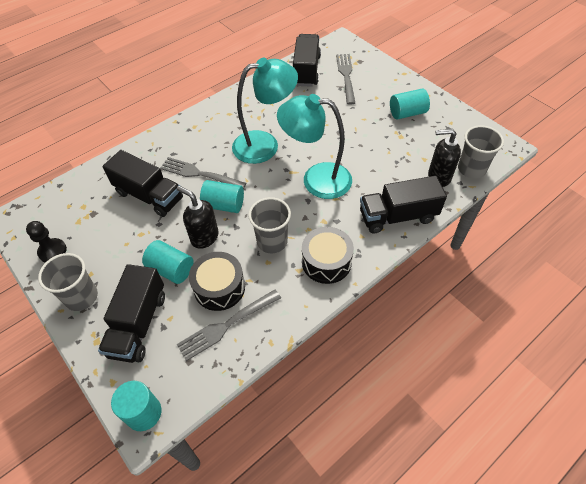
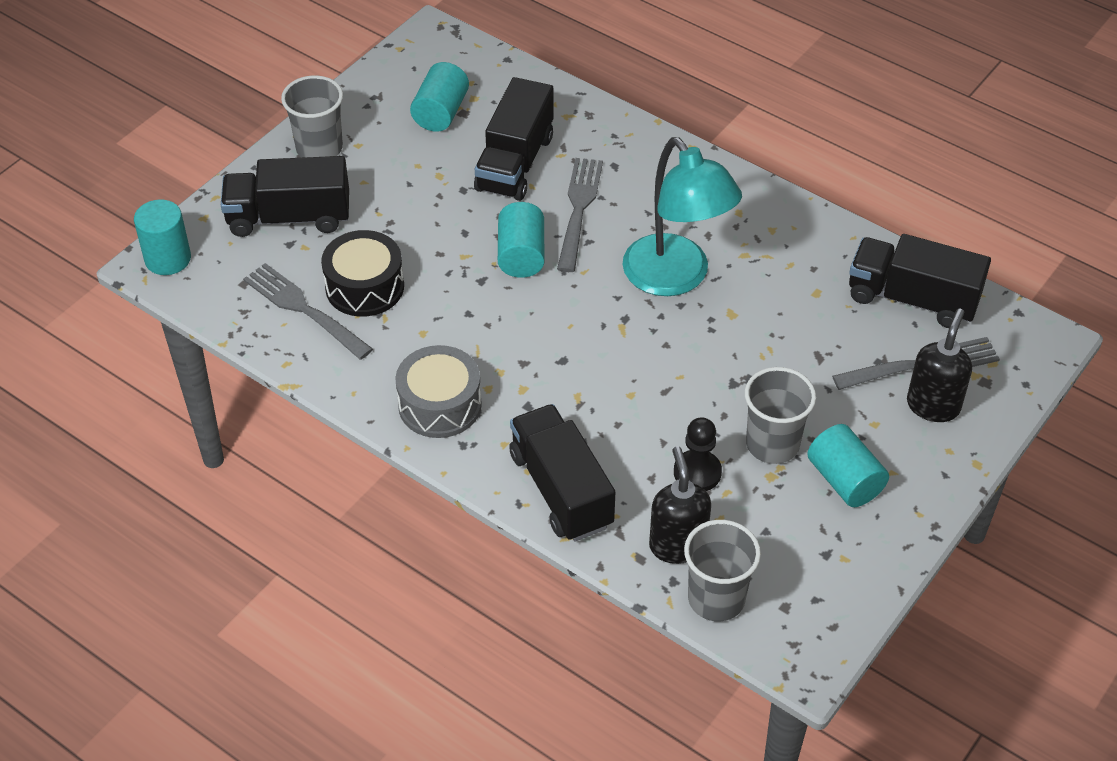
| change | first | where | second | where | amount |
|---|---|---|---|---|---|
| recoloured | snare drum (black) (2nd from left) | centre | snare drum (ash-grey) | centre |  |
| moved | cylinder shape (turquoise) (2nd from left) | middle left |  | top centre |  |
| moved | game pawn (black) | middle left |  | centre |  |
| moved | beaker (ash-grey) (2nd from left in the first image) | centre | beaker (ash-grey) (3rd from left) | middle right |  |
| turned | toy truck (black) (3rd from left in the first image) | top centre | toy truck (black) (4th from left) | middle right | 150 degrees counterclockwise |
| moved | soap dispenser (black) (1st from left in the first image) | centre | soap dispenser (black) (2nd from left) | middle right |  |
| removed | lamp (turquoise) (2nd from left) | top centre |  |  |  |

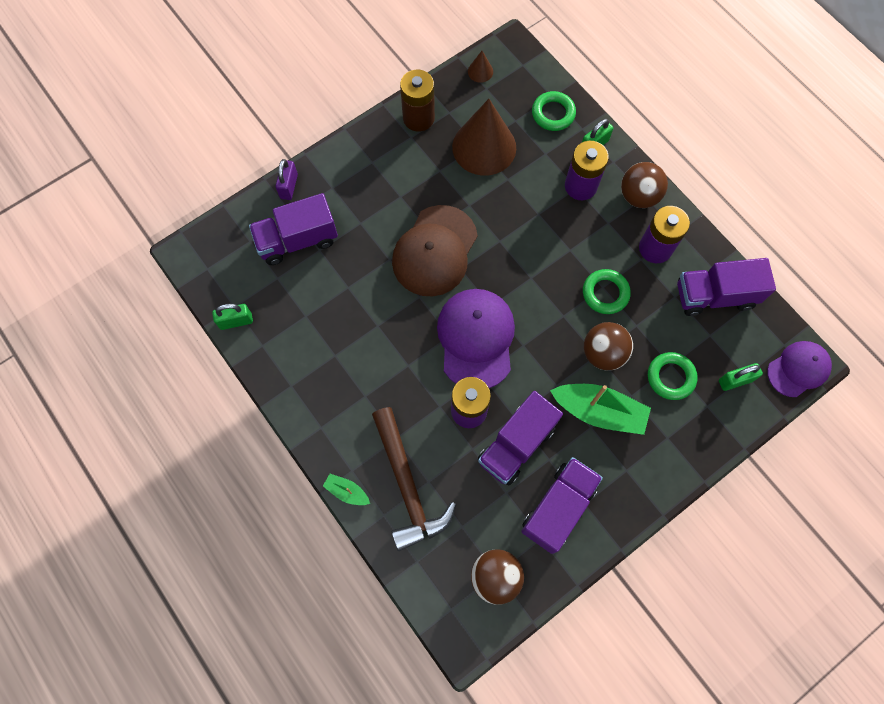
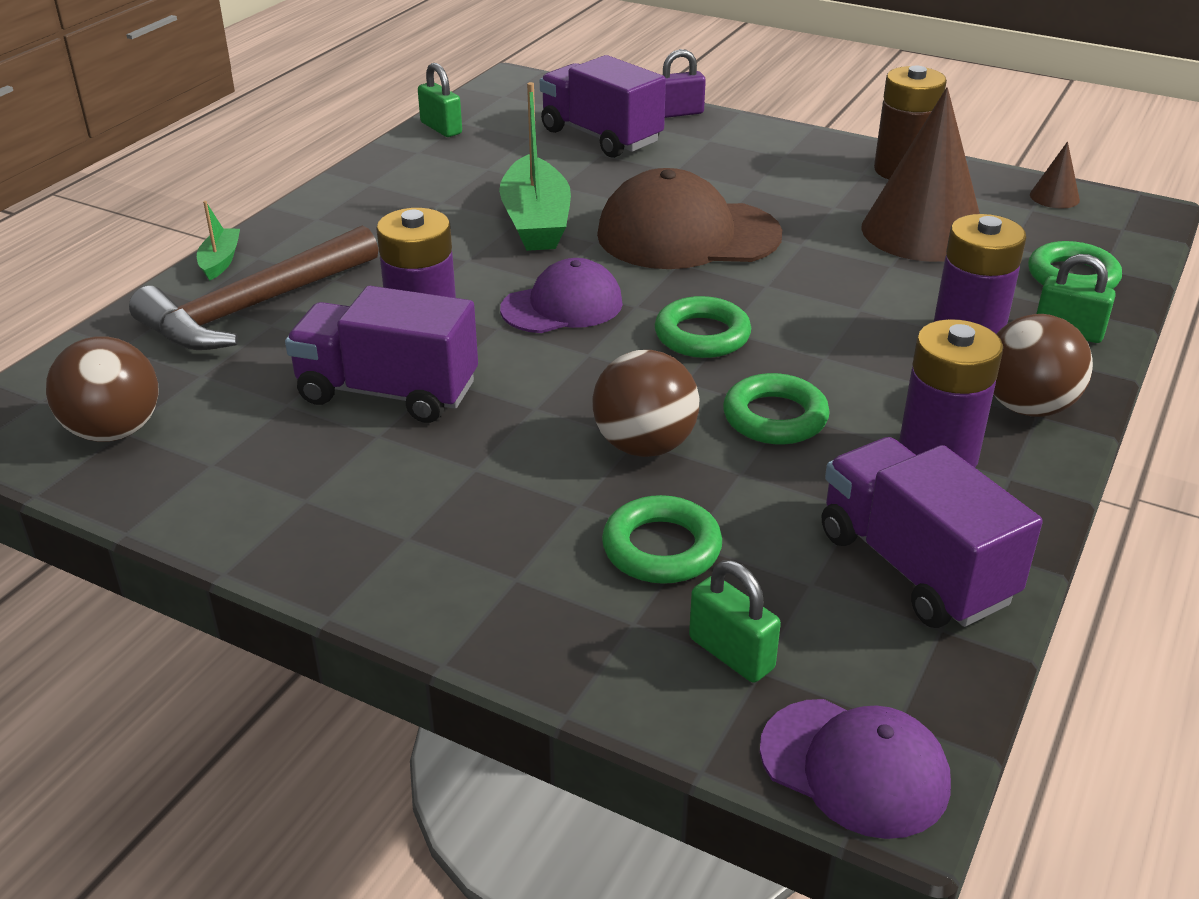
| change | first | where | second | where | amount |
|---|---|---|---|---|---|
| moved | boat (emerald) (2nd from left) | middle right |  | top centre |  |
| resized | peaked cap (violet) (1st from left) | centre |  | top centre | x0.62 |
| added |  |  | ring (emerald) (2nd from left) | centre |  |
| removed | toy truck (violet) (3rd from left) | bottom centre |  |  |  |

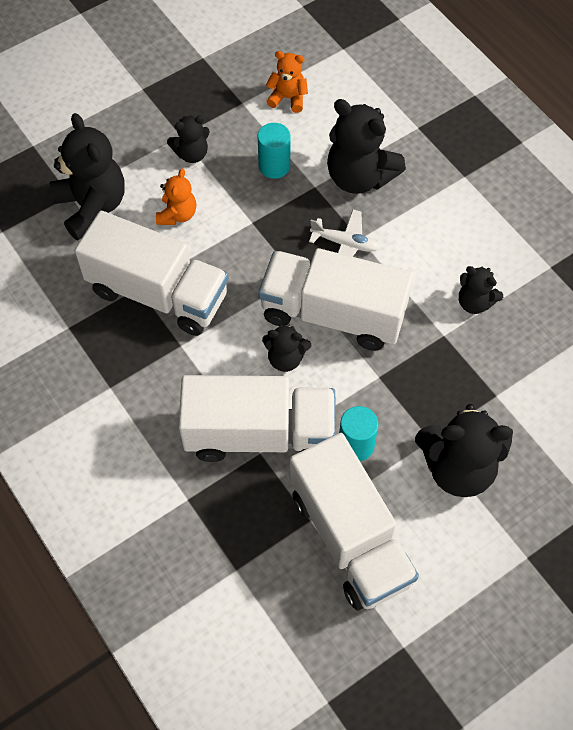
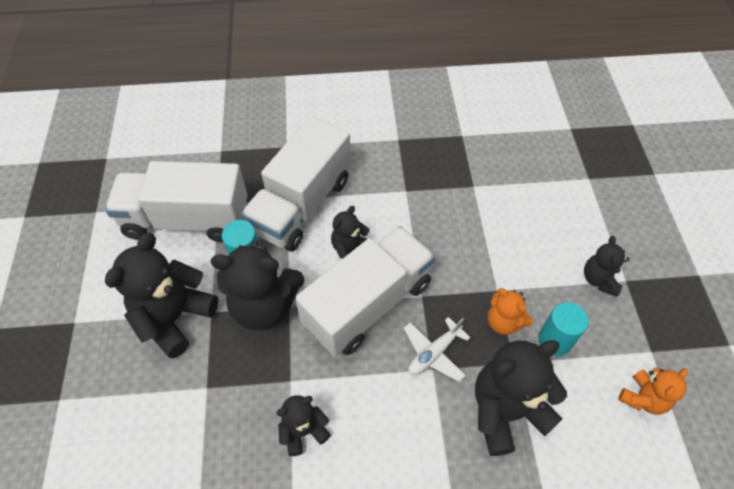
| change | first | where | second | where | amount |
|---|---|---|---|---|---|
| moved | teddy bear (black) (1st from left in the first image) | top left | teddy bear (black) (2nd from left) | centre |  |
| moved | teddy bear (bright orange) (1st from left) | top left |  | middle right |  |
| removed | toy truck (pure white) (1st from left) | middle left |  |  |  |

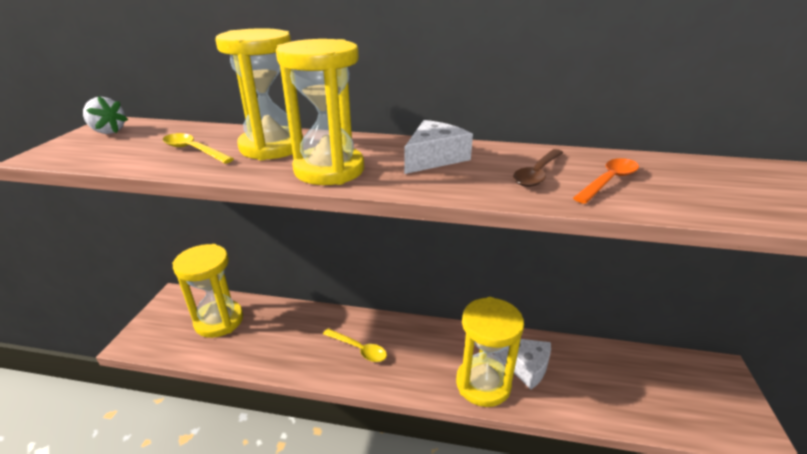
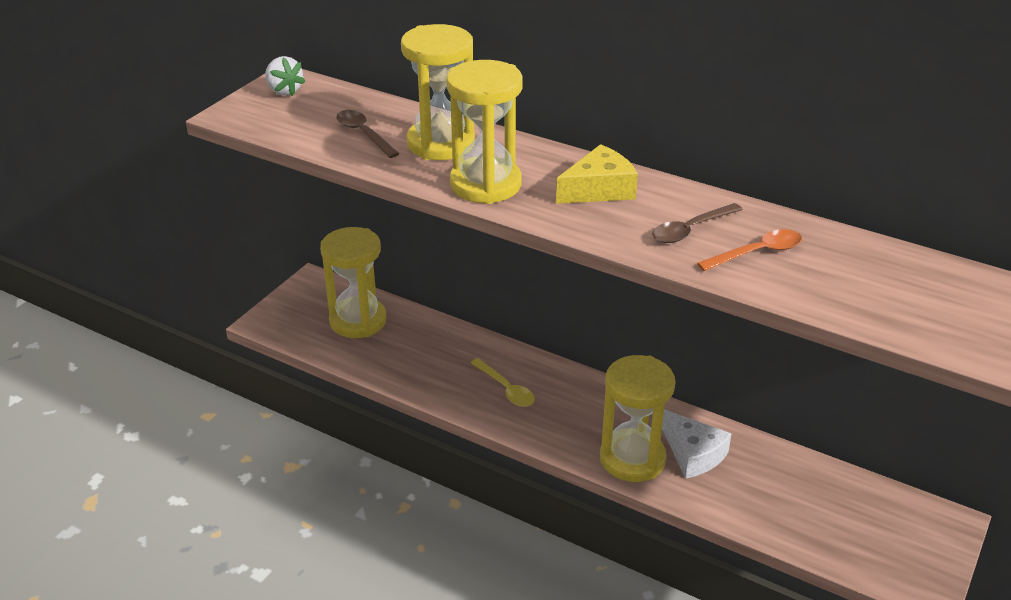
| change | first | where | second | where | amount |
|---|---|---|---|---|---|
| recoloured | tablespoon (yellow) (1st from left) | top left | tablespoon (dark brown) (1st from left) | top centre |  |
| recoloured | cheese (pure white) (1st from left) | top centre | cheese (yellow) | top centre |  |

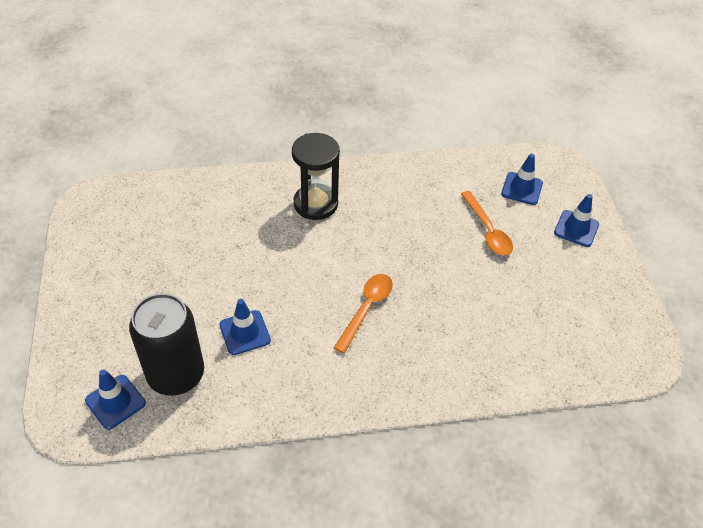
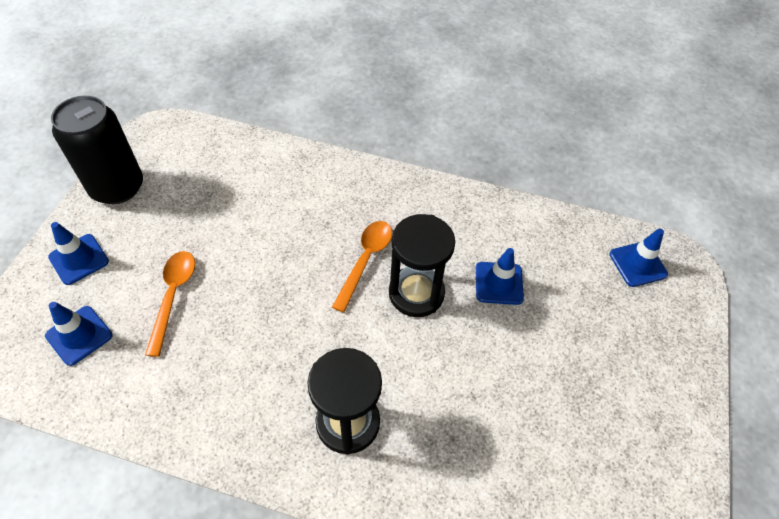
| change | first | where | second | where | amount |
|---|---|---|---|---|---|
| moved | can (black) | middle left |  | top left |  |
| turned | tablespoon (bright orange) (1st from left in the first image) | centre | tablespoon (bright orange) (2nd from left) | centre | 150 degrees clockwise |
| added |  |  | sandglass (black) (2nd from left) | centre |  |

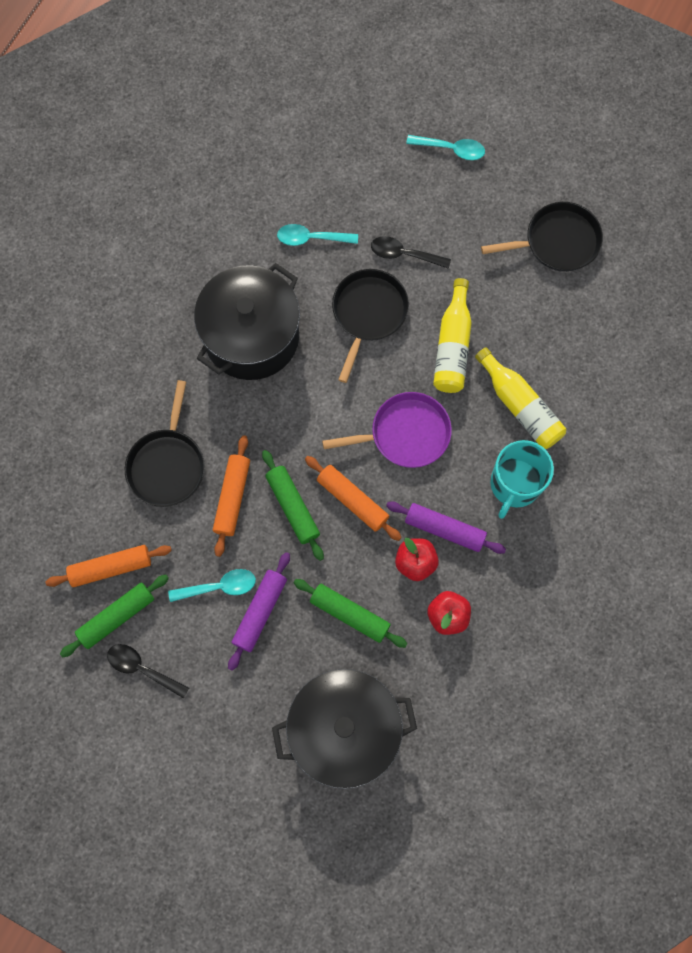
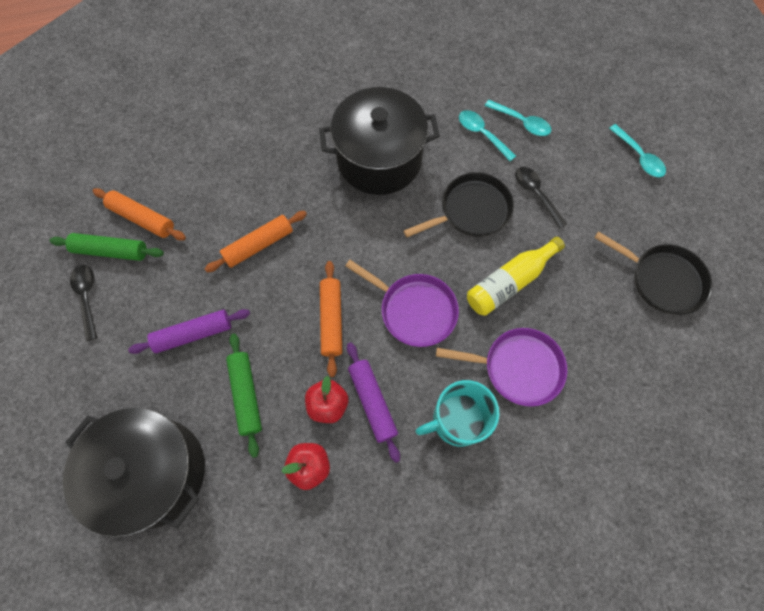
| change | first | where | second | where | amount |
|---|---|---|---|---|---|
| replaced | drink bottle (yellow) (2nd from left) | middle right | skillet (violet) (2nd from left) | centre |  |
| moved | tablespoon (turquoise) (1st from left in the first image) | middle left | tablespoon (turquoise) (2nd from left) | top right |  |
| removed | skillet (black) (1st from left) | middle left |  |  |  |
| removed | pastry roller (emerald) (2nd from left) | centre |  |  |  |

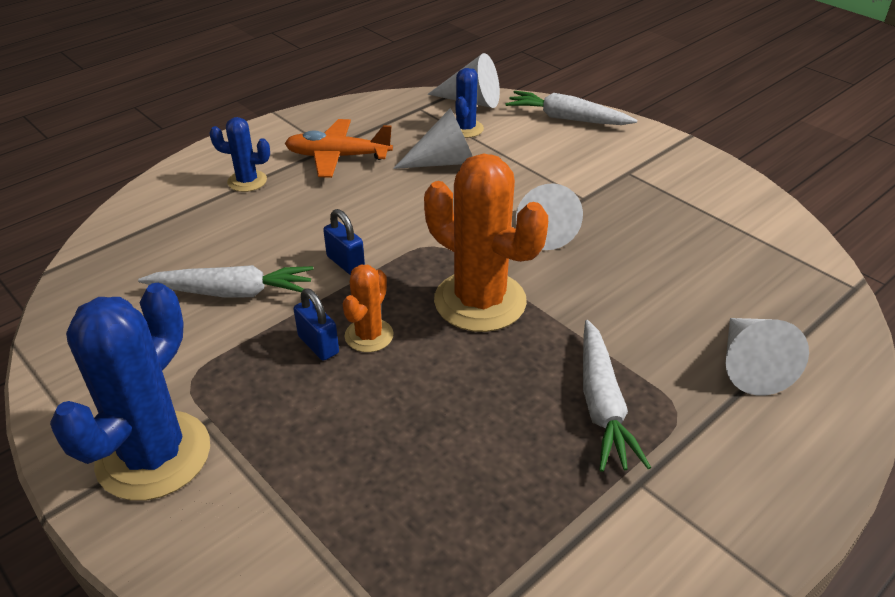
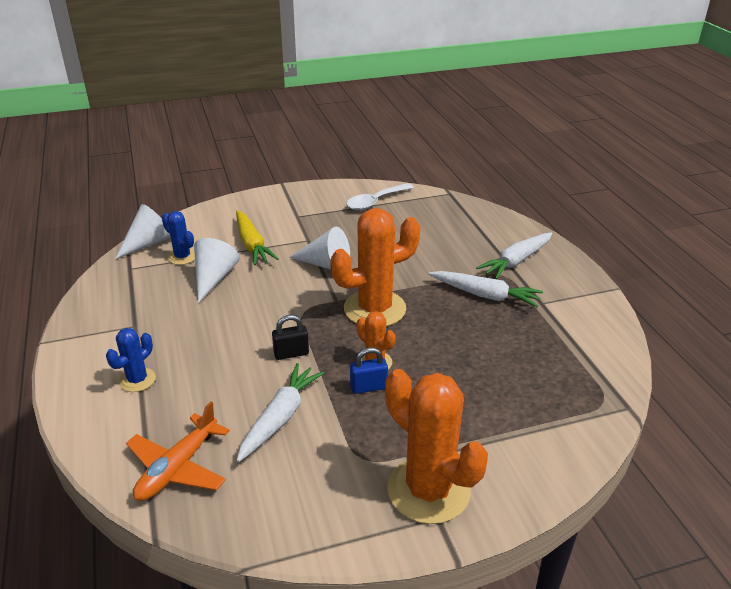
| change | first | where | second | where | amount |
|---|---|---|---|---|---|
| moved | toy plane (bright orange) | top centre |  | bottom left |  |
| added |  |  | root vegetable (yellow) | centre |  |
| recoloured | lock (cobalt) (2nd from left) | centre | lock (black) | centre |  |
| added |  |  | tablespoon (pure white) | top centre |  |
| recoloured | saguaro cactus (cobalt) (1st from left) | middle left | saguaro cactus (bright orange) (3rd from left) | bottom centre |  |
| moved | root vegetable (pure white) (2nd from left in the first image) | top centre | root vegetable (pure white) (3rd from left) | middle right |  |
| removed | cone shape (pure white) (4th from left) | middle right |  |  |  |

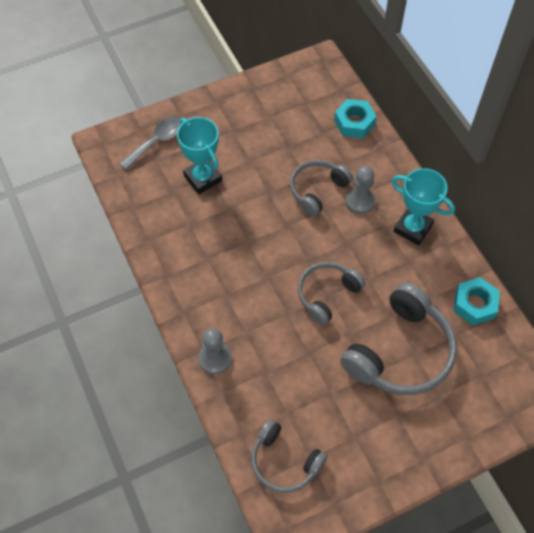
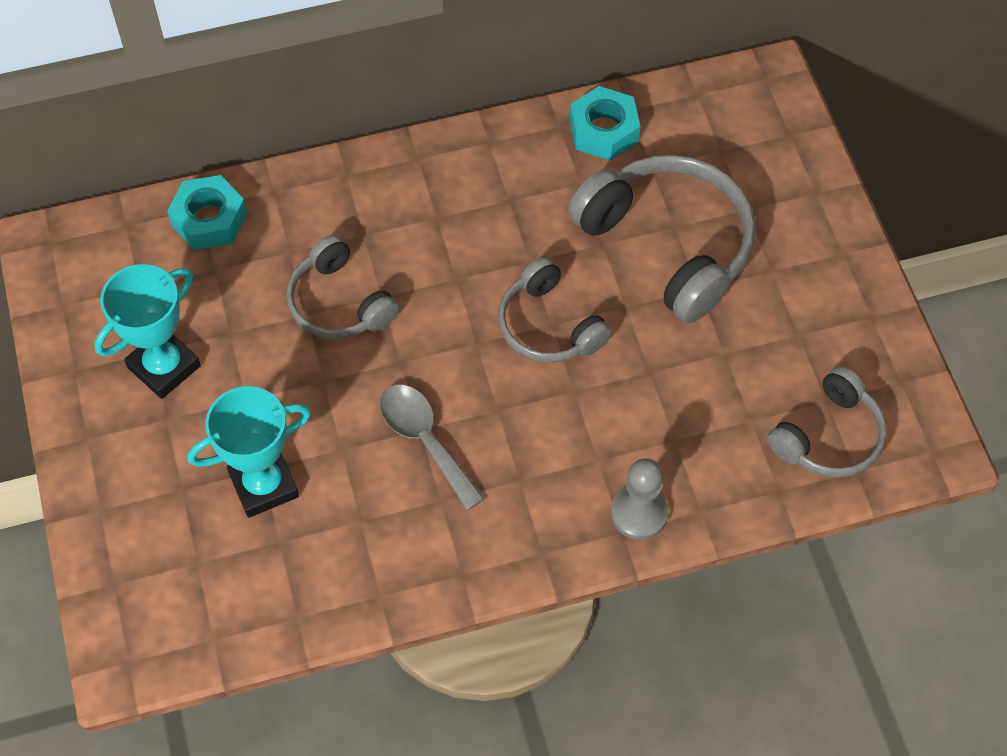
| change | first | where | second | where | amount |
|---|---|---|---|---|---|
| moved | award cup (turquoise) (2nd from left in the first image) | middle right | award cup (turquoise) (1st from left) | middle left |  |
| moved | tablespoon (ash-grey) | top left |  | centre |  |
| removed | game pawn (ash-grey) (2nd from left) | middle right |  |  |  |

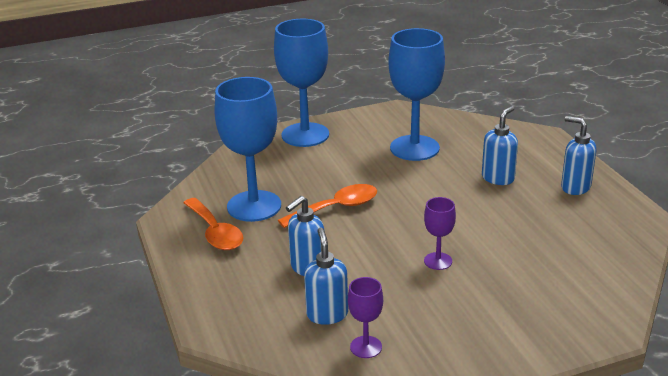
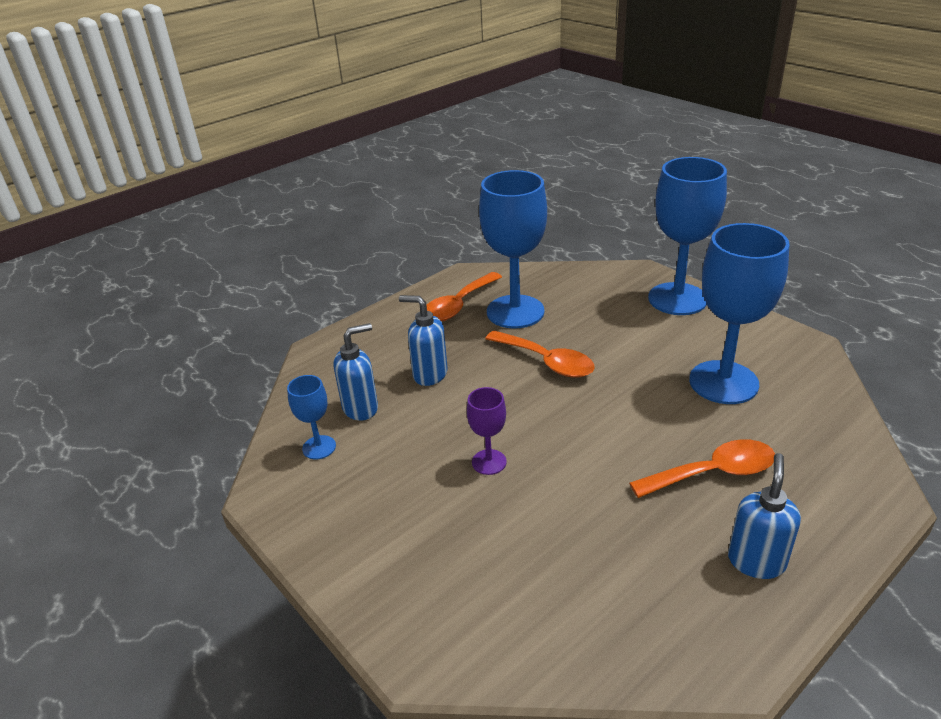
| change | first | where | second | where | amount |
|---|---|---|---|---|---|
| recoloured | goblet (violet) (1st from left) | bottom centre | goblet (cobalt) (1st from left) | middle left |  |
| replaced | soap dispenser (cobalt) (3rd from left) | middle right | tablespoon (bright orange) (3rd from left) | middle right |  |

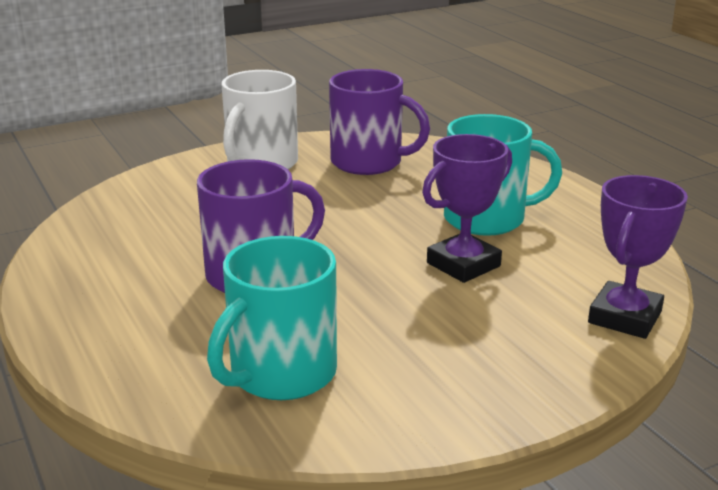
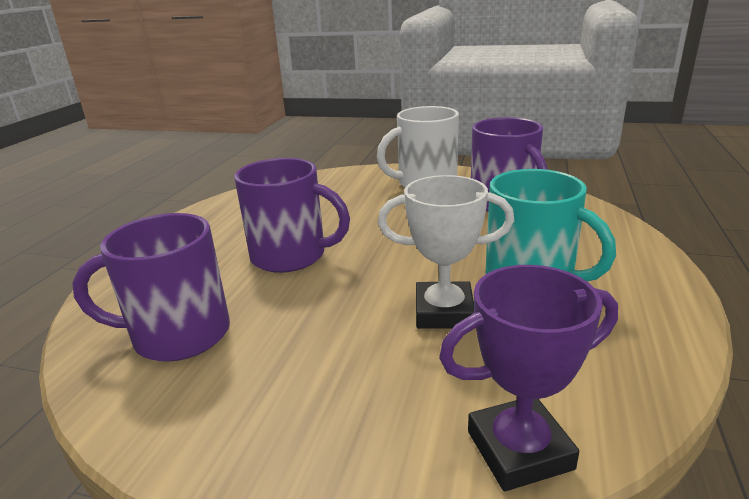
| change | first | where | second | where | amount |
|---|---|---|---|---|---|
| recoloured | tea mug (turquoise) (1st from left) | centre | tea mug (violet) (1st from left) | middle left |  |
| recoloured | award cup (violet) (1st from left) | centre | award cup (pure white) | centre |  |

